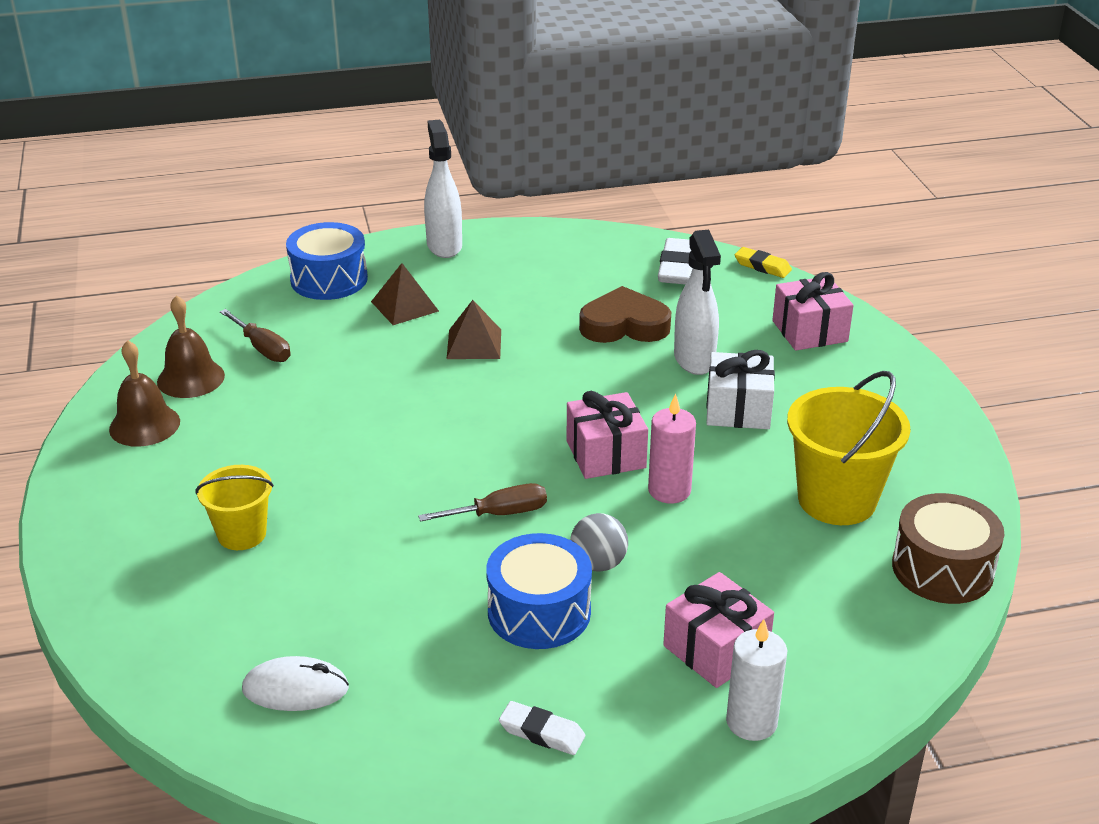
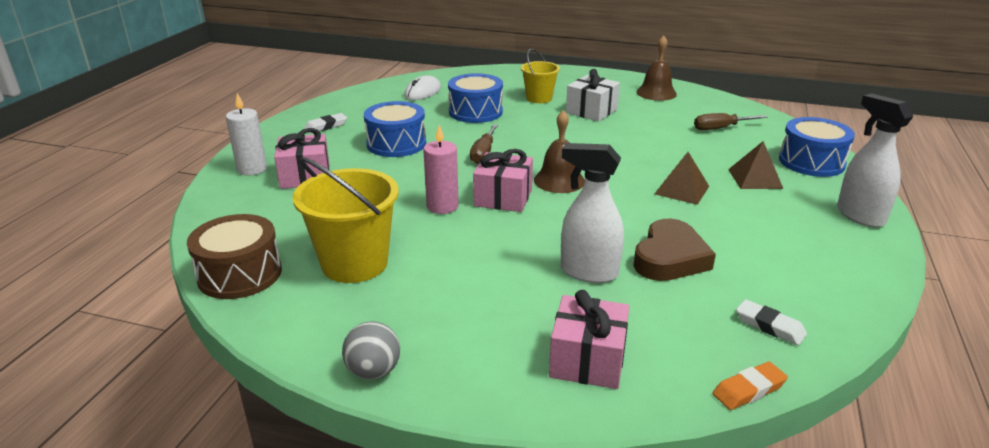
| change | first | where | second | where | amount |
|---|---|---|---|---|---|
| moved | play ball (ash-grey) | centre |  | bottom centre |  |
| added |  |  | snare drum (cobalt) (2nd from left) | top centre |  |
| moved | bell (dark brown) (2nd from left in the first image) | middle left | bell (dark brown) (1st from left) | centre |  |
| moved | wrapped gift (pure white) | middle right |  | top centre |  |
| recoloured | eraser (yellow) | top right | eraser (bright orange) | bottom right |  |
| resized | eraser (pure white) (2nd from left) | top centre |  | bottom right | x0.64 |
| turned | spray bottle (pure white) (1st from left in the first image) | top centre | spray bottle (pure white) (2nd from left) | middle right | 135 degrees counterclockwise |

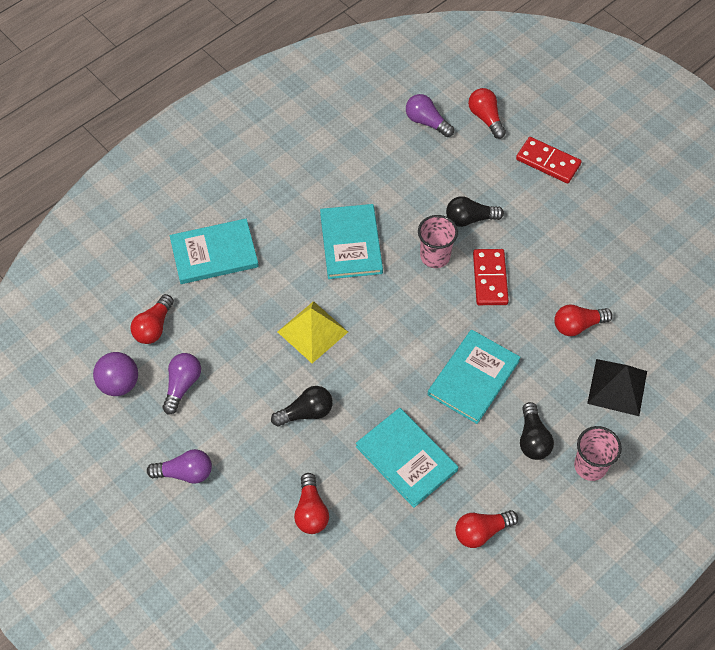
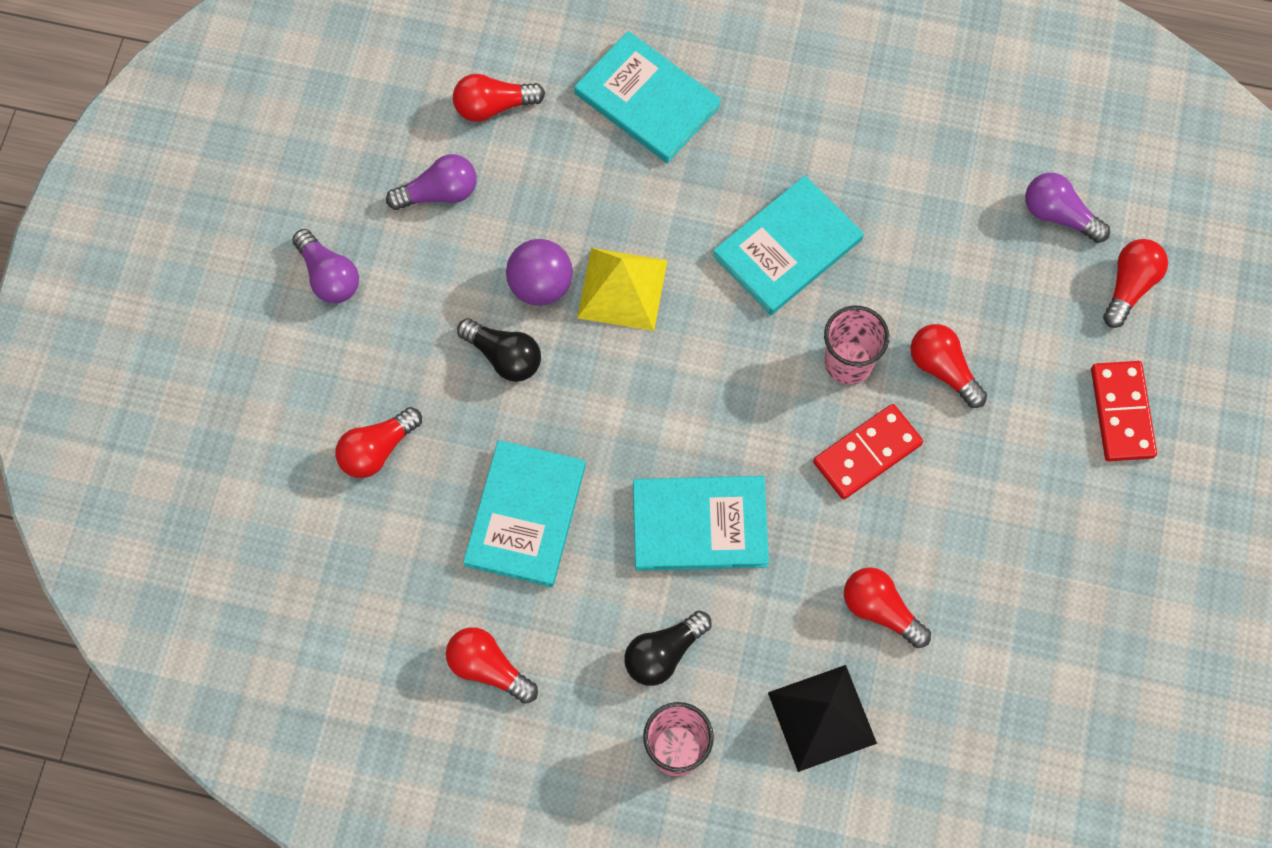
| change | first | where | second | where | amount |
|---|---|---|---|---|---|
| moved | play ball (violet) | middle left |  | top centre |  |
| recoloured | lightbulb (black) (2nd from left) | top centre | lightbulb (crimson) (5th from left) | middle right |  |
| turned | lightbulb (violet) (3rd from left) | top centre |  | top right | 60 degrees counterclockwise |

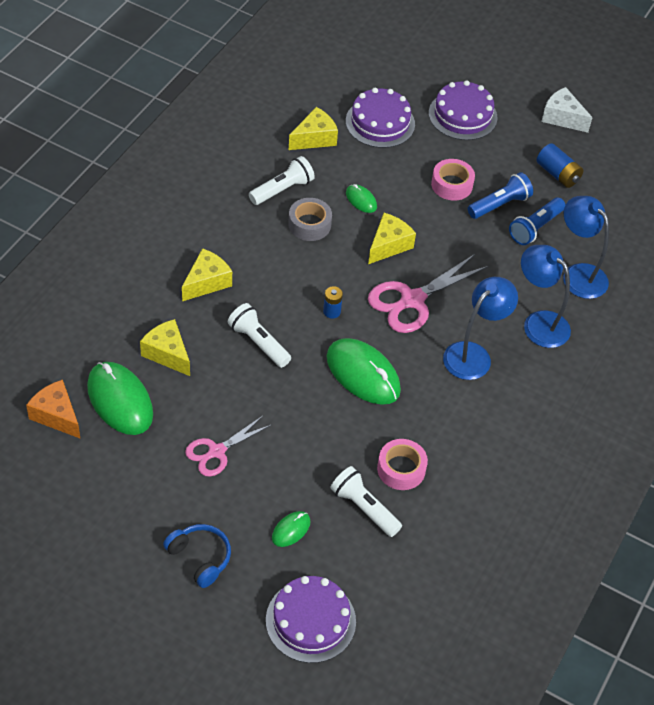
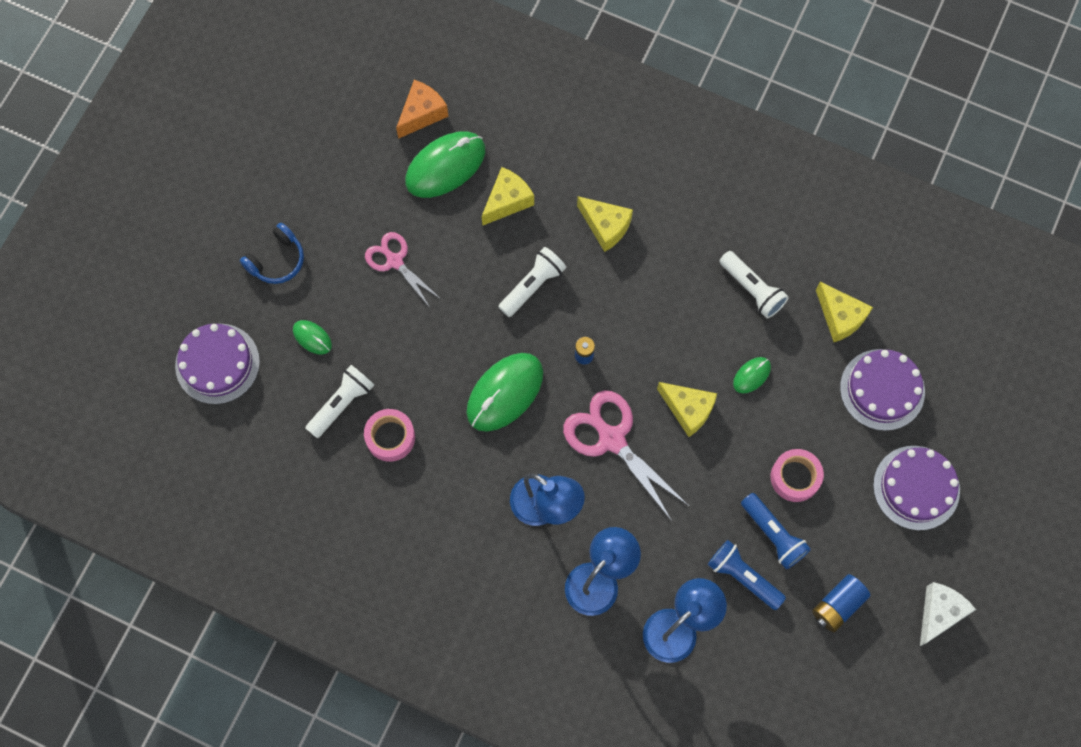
| change | first | where | second | where | amount |
|---|---|---|---|---|---|
| removed | roll of tape (ash-grey) | top centre |  |  |  |

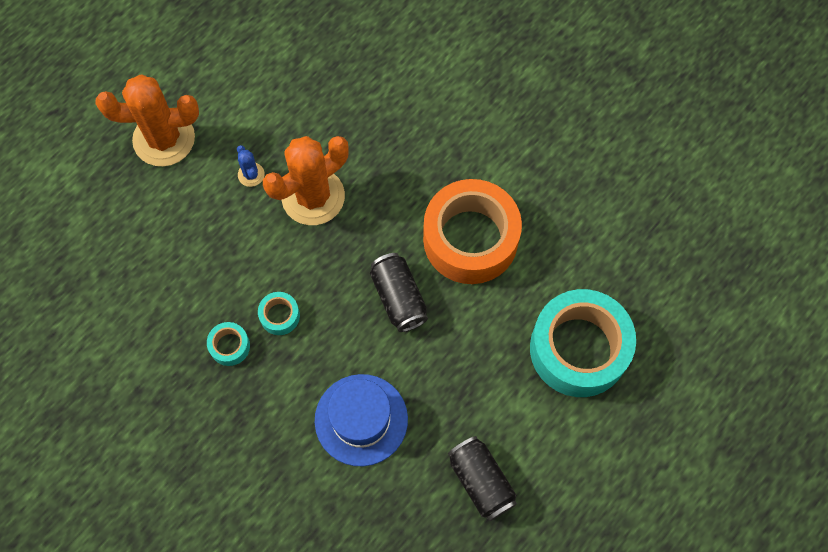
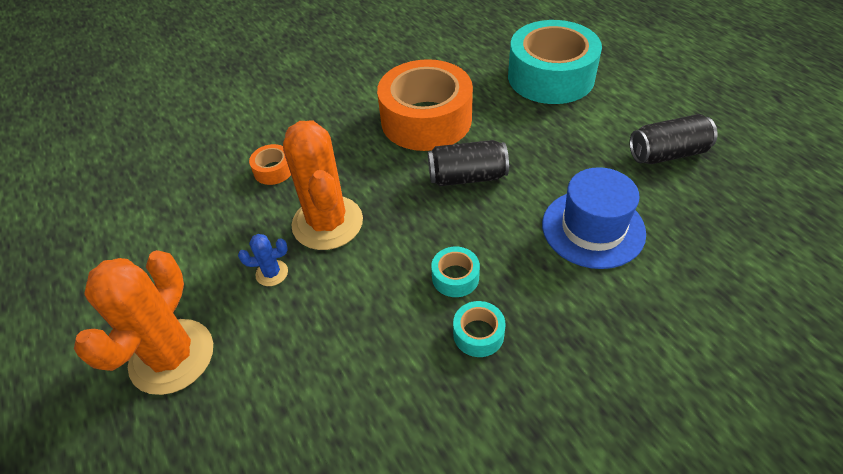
| change | first | where | second | where | amount |
|---|---|---|---|---|---|
| added |  |  | roll of tape (bright orange) (1st from left) | middle left |  |

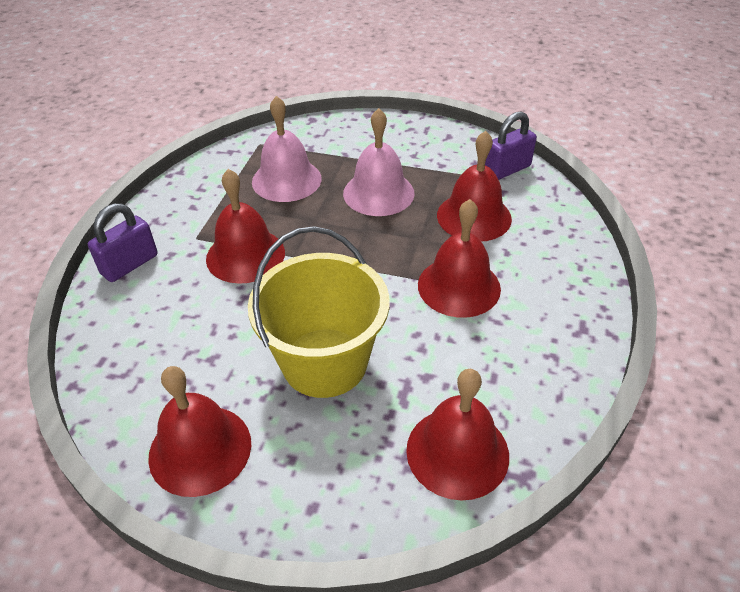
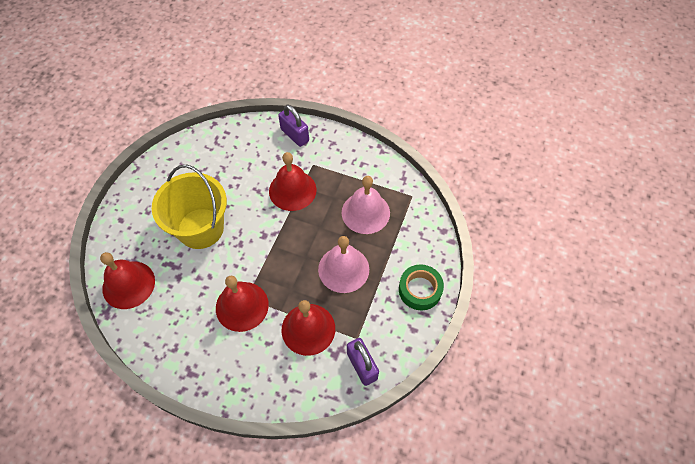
| change | first | where | second | where | amount |
|---|---|---|---|---|---|
| added |  |  | roll of tape (emerald) | centre |  |
| removed | bell (crimson) (1st from left) | bottom left |  |  |  |

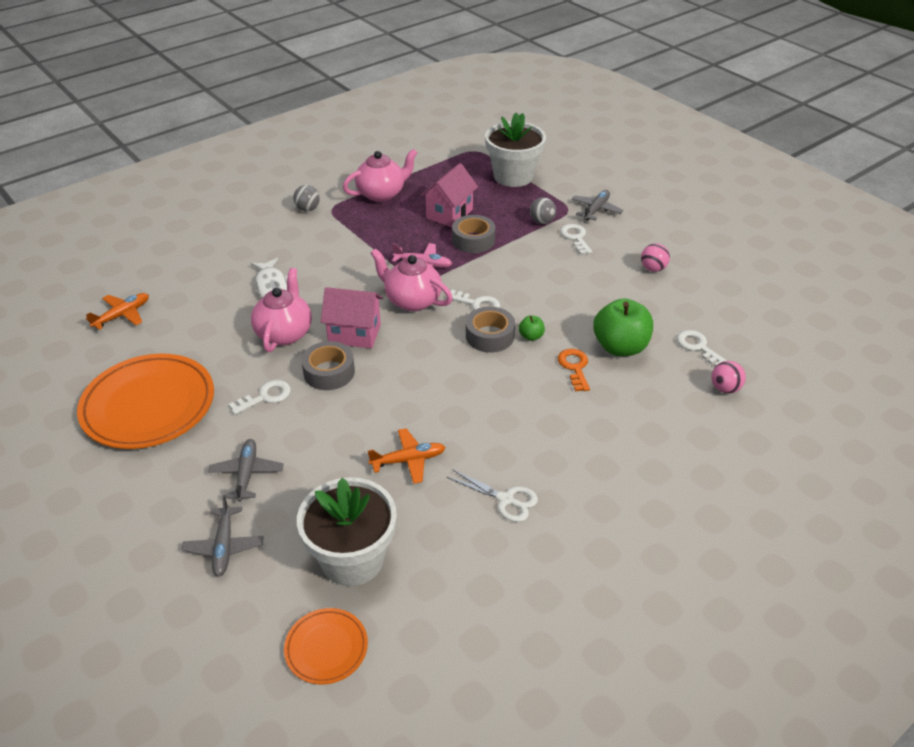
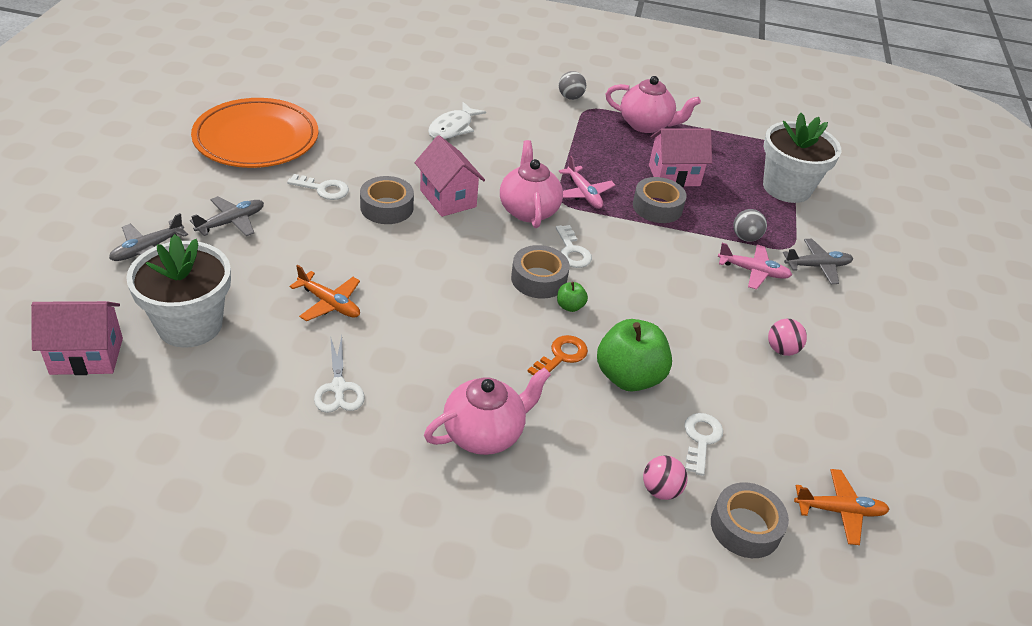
| change | first | where | second | where | amount |
|---|---|---|---|---|---|
| replaced | plate (bright orange) (2nd from left) | bottom centre | toy house (rosy) (1st from left) | middle left |  |
| moved | teapot (rosy) (1st from left) | middle left |  | centre |  |
| added |  |  | roll of tape (ash-grey) (4th from left) | bottom right |  |
| replaced | key (pure white) (3rd from left) | top centre | toy plane (rosy) (2nd from left) | middle right |  |
| moved | toy plane (bright orange) (1st from left in the first image) | middle left | toy plane (bright orange) (2nd from left) | bottom right |  |

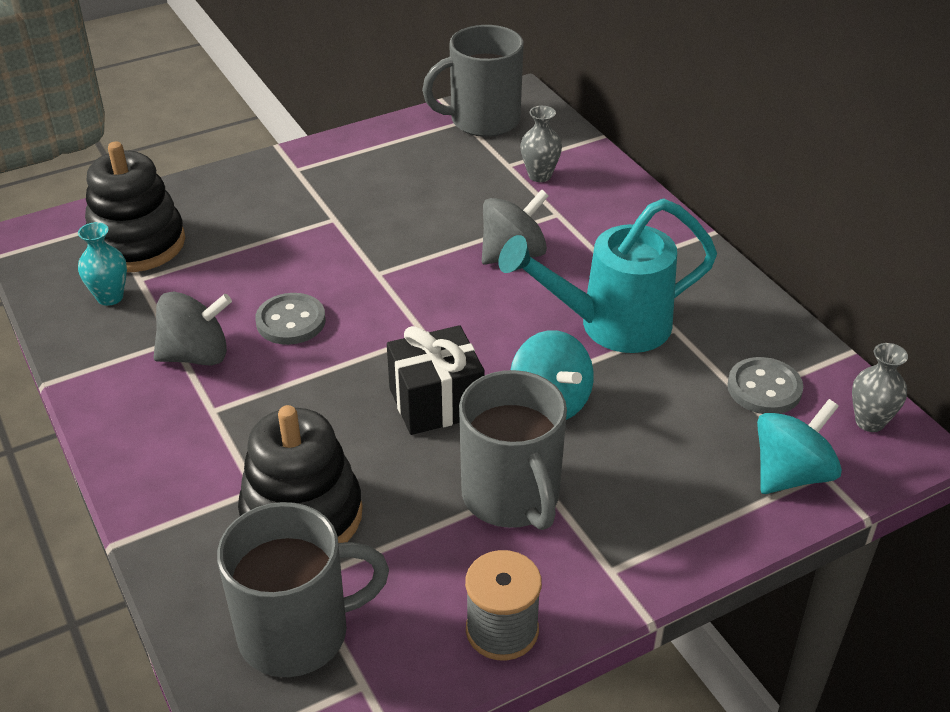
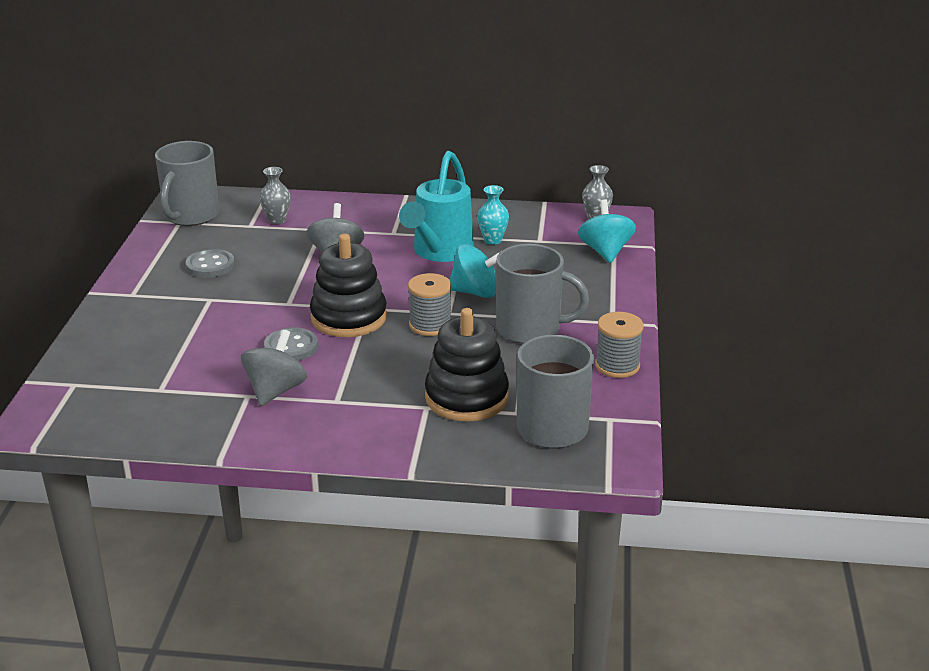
| change | first | where | second | where | amount |
|---|---|---|---|---|---|
| moved | shirt button (ash-grey) (2nd from left in the first image) | middle right | shirt button (ash-grey) (1st from left) | middle left |  |
| moved | ring stacker (black) (1st from left) | top left |  | centre |  |
| replaced | wrapped gift (black) | centre | reel of thread (ash-grey) (1st from left) | centre |  |
| moved | tall vase (turquoise) | middle left |  | top centre |  |

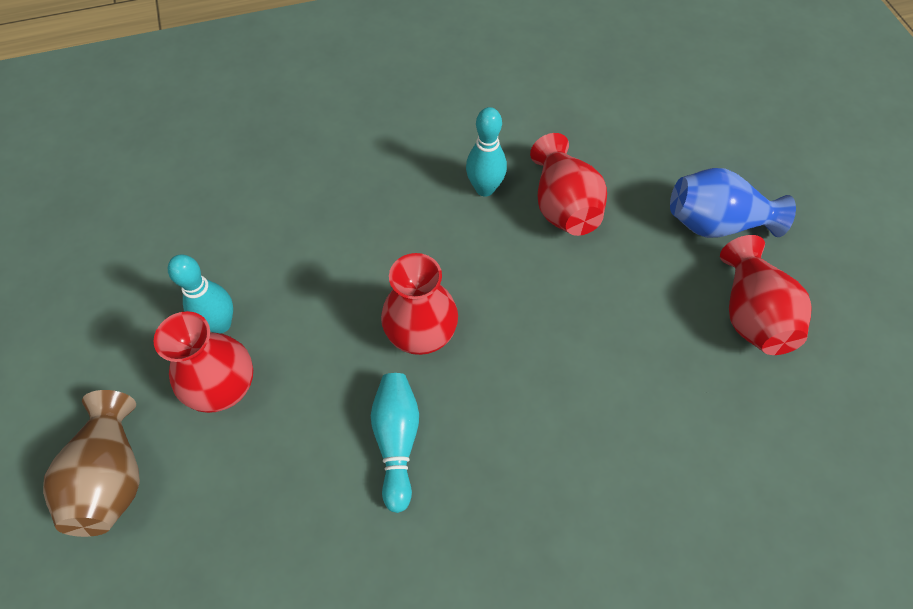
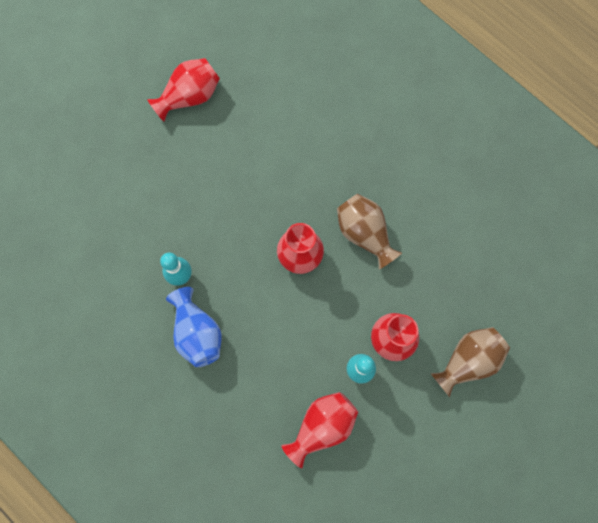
| change | first | where | second | where | amount |
|---|---|---|---|---|---|
| moved | tall vase (cobalt) | middle right |  | middle left |  |
| moved | tall vase (crimson) (3rd from left) | top centre |  | bottom centre |  |
| replaced | skittle (turquoise) (2nd from left) | bottom centre | tall vase (dark brown) (1st from left) | centre |  |

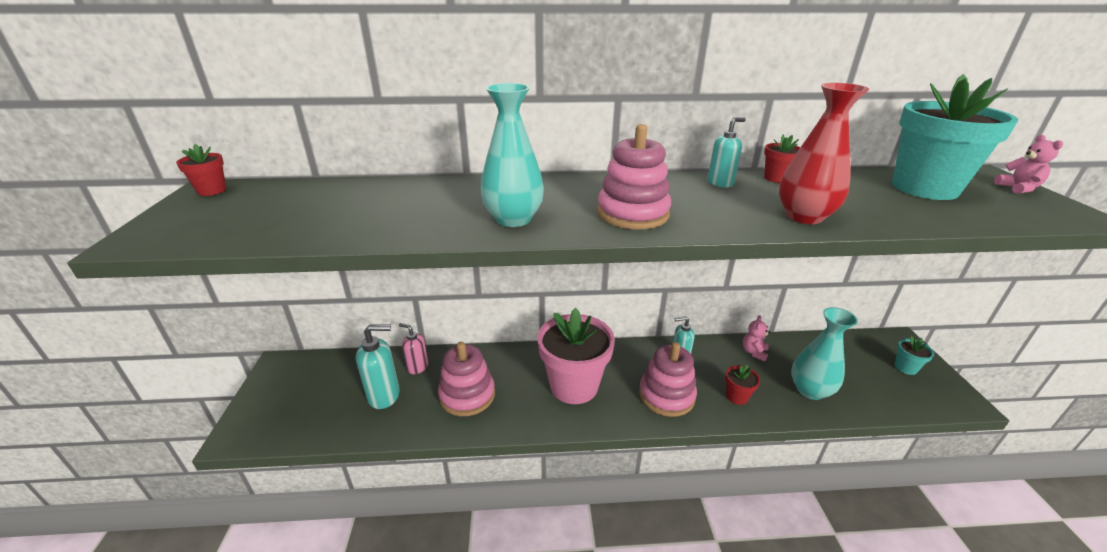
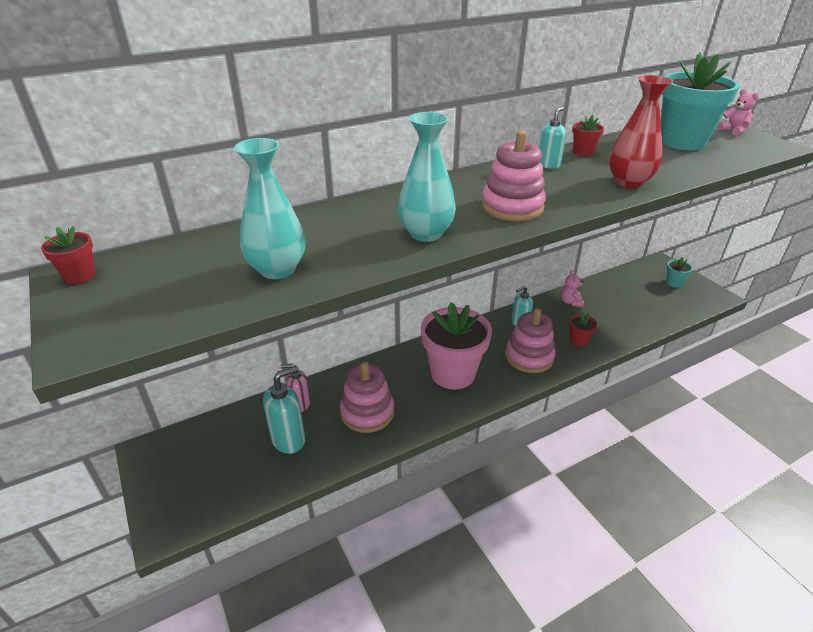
| change | first | where | second | where | amount |
|---|---|---|---|---|---|
| moved | tall vase (turquoise) (2nd from left in the first image) | middle right | tall vase (turquoise) (1st from left) | top left |  |

